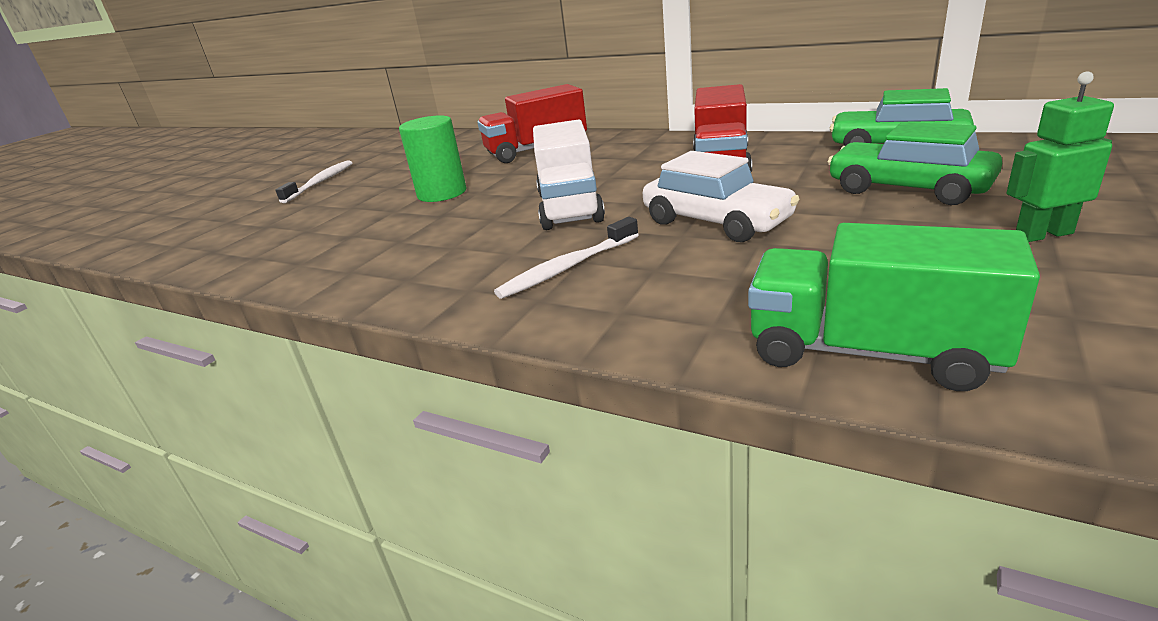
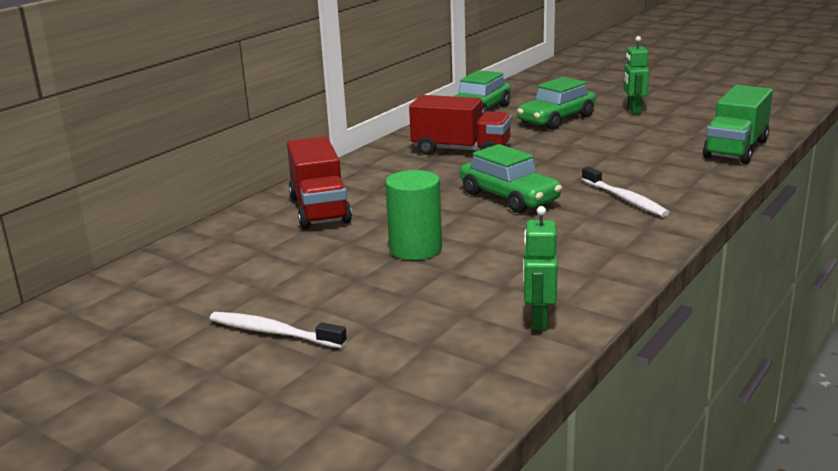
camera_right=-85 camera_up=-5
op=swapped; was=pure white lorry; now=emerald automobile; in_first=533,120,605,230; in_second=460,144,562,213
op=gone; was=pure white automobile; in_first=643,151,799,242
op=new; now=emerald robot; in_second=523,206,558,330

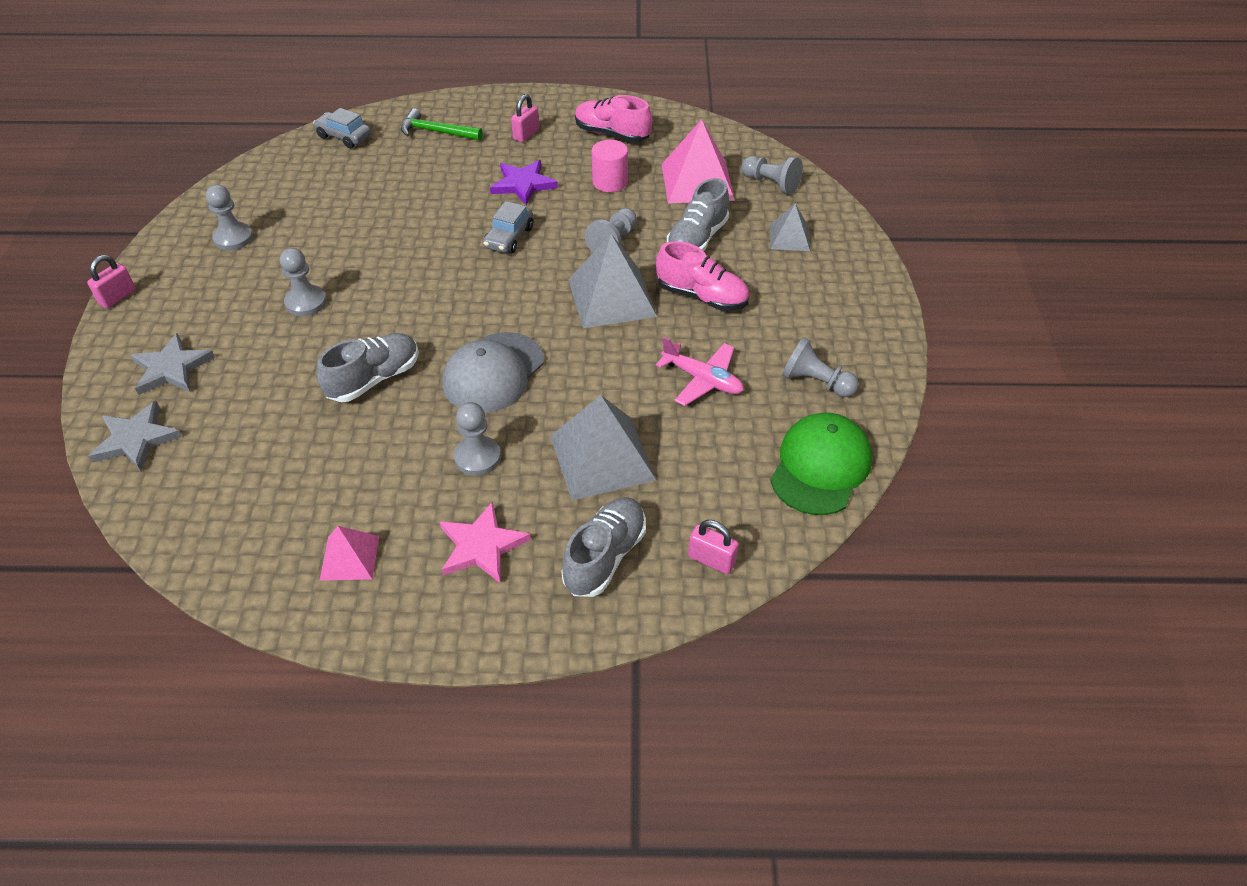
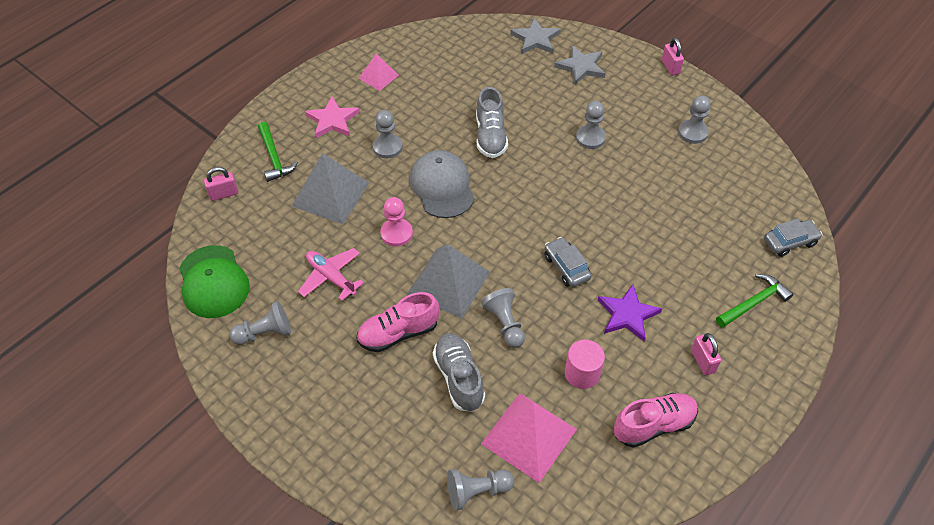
camera_right=130 camera_up=5
op=swapped; was=gray sneaker; now=emerald hammer; in_first=561,497,646,597; in_second=258,122,298,182
op=rotated; was=rosy plane; in_first=656,337,744,406; in_second=298,248,364,301; clockwise=60
op=gone; was=gray pyramid; in_first=770,204,810,251
op=new; now=rosy game pawn; in_second=380,197,413,247

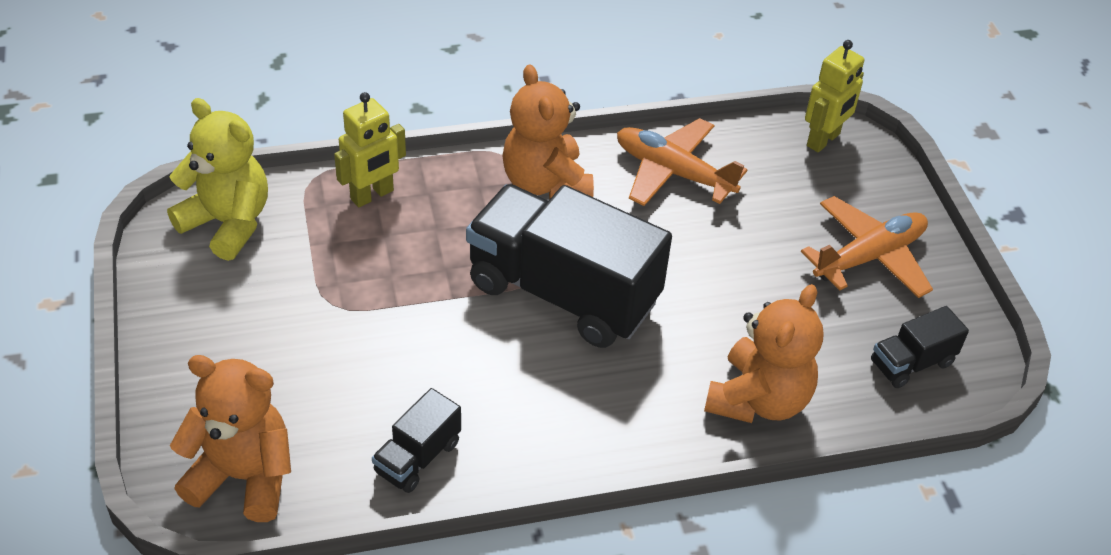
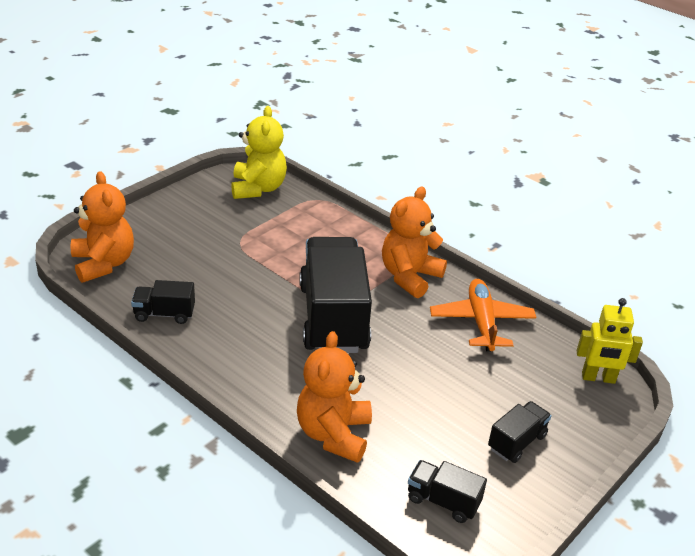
camera_right=55 camera_up=-10
op=gone; was=yellow robot; in_first=334,92,406,207
op=rotated; was=orange-coloured teddy bear; in_first=704,284,824,423; in_second=297,331,372,463; clockwise=105
op=swapped; was=orange-coloured plane; now=ebony lorry; in_first=801,196,933,298; in_second=488,401,552,463

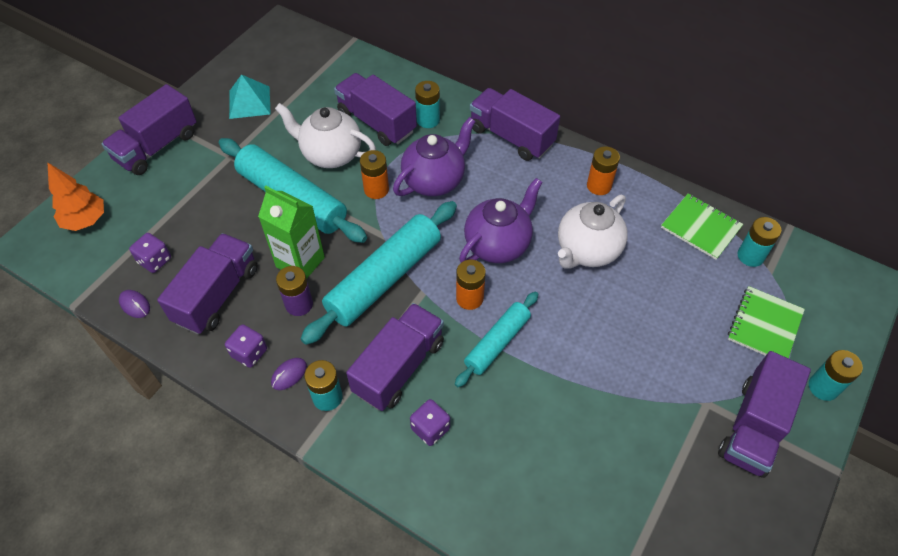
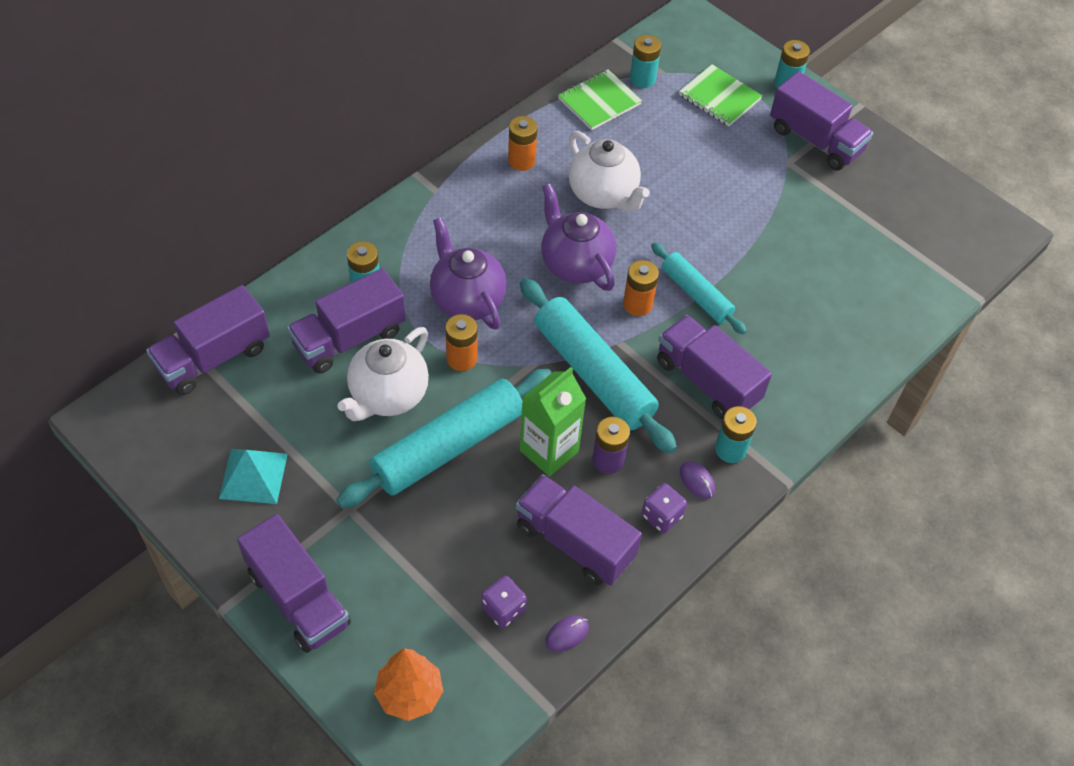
camera_right=-80 camera_up=0
op=gone; was=violet dice; in_first=410,399,450,446
op=shifted; was=violet lorry; in_first=470,88,560,161; in_second=146,285,270,395

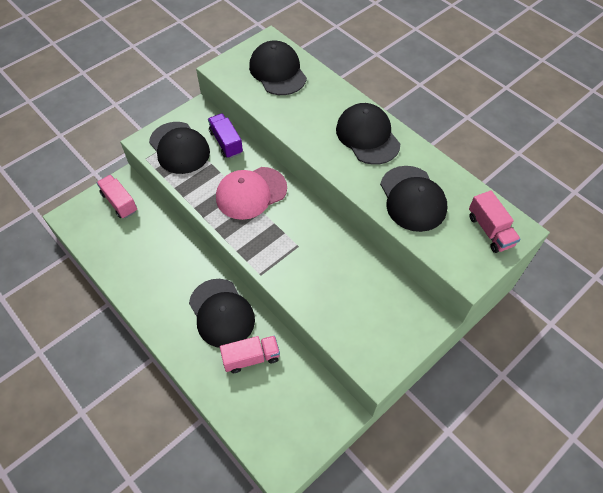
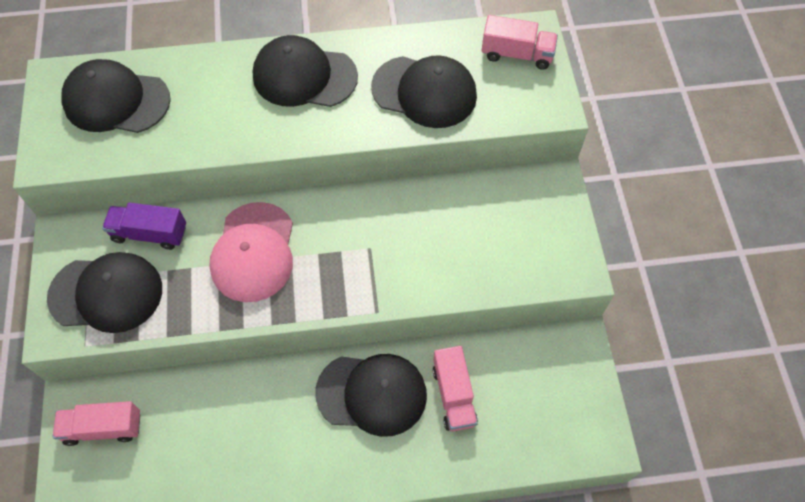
camera_right=-55 camera_up=5
op=rotated; was=rosy lorry; in_first=220,335,280,373; in_second=433,346,478,431; clockwise=150

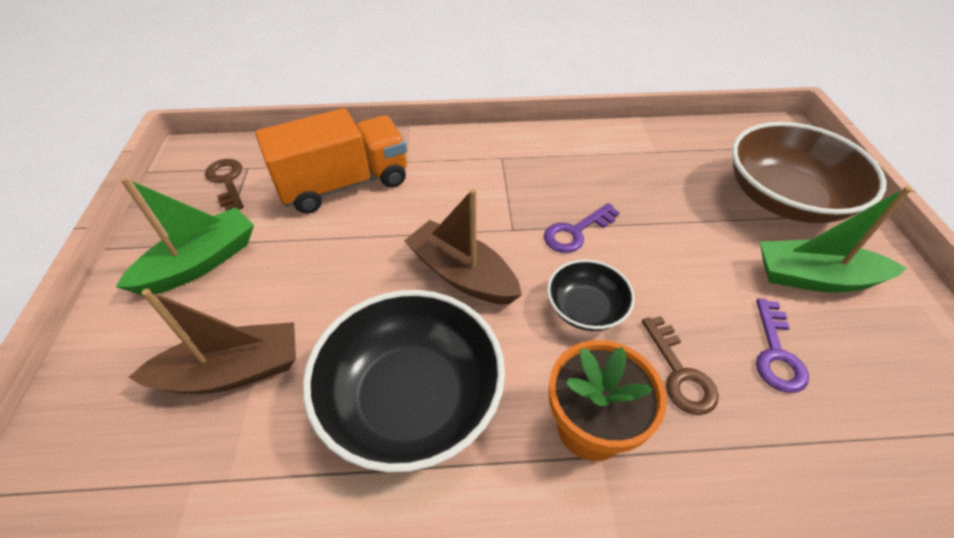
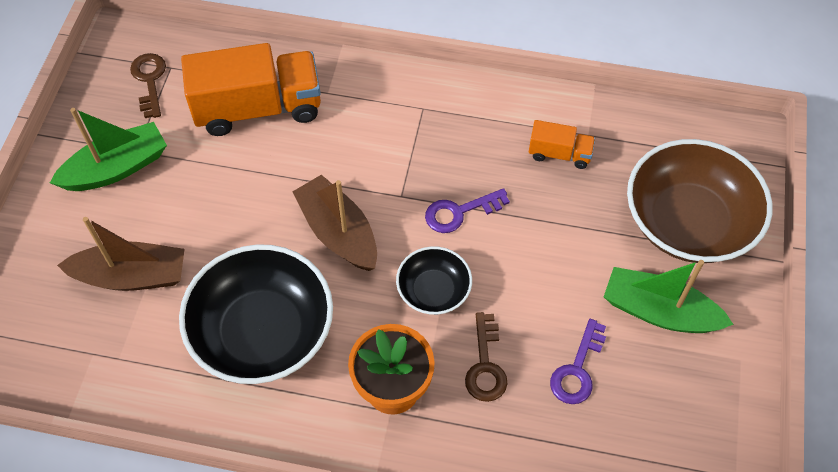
camera_right=15 camera_up=10
op=new; now=orange-coloured lorry; in_second=529,120,595,169

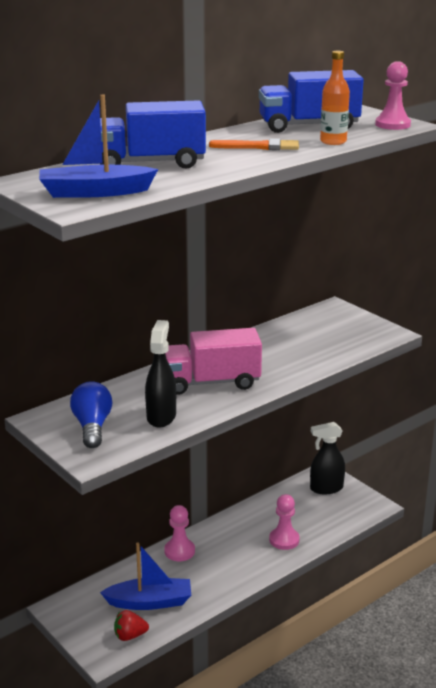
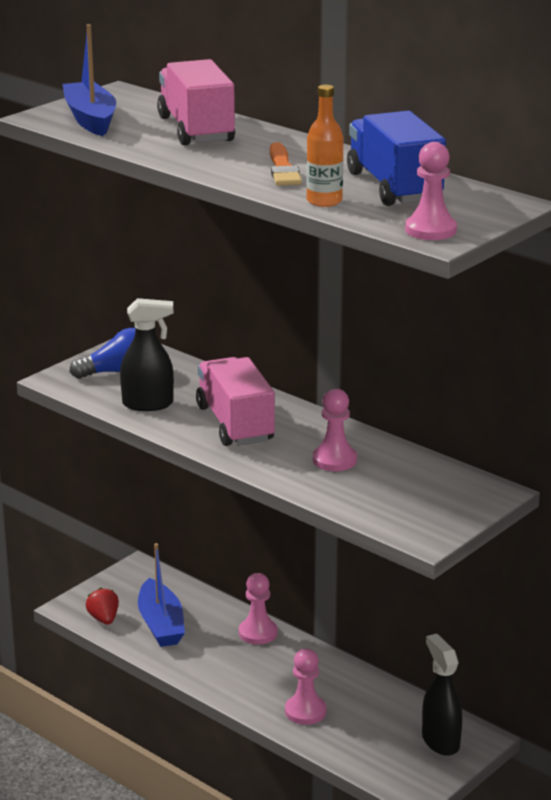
camera_right=80 camera_up=0
op=repainted; was=royal blue lorry; now=rosy lorry; in_first=100,100,206,169; in_second=157,59,235,145
op=new; now=rosy game pawn; in_second=313,388,357,471

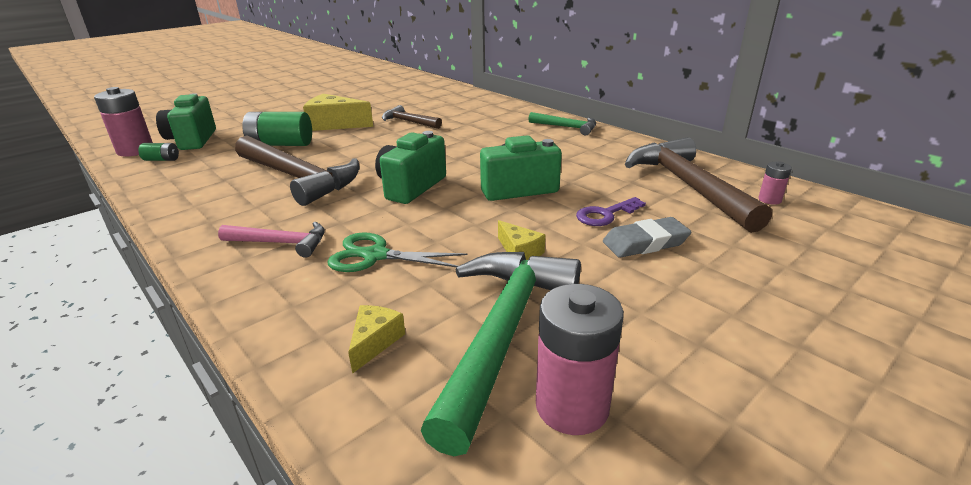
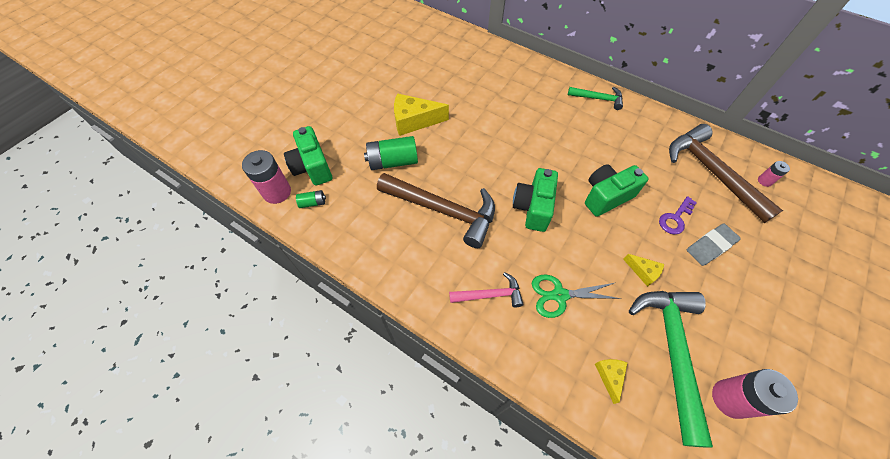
camera_right=-15 camera_up=30
op=gone; was=dark brown hammer; in_first=382,105,442,129

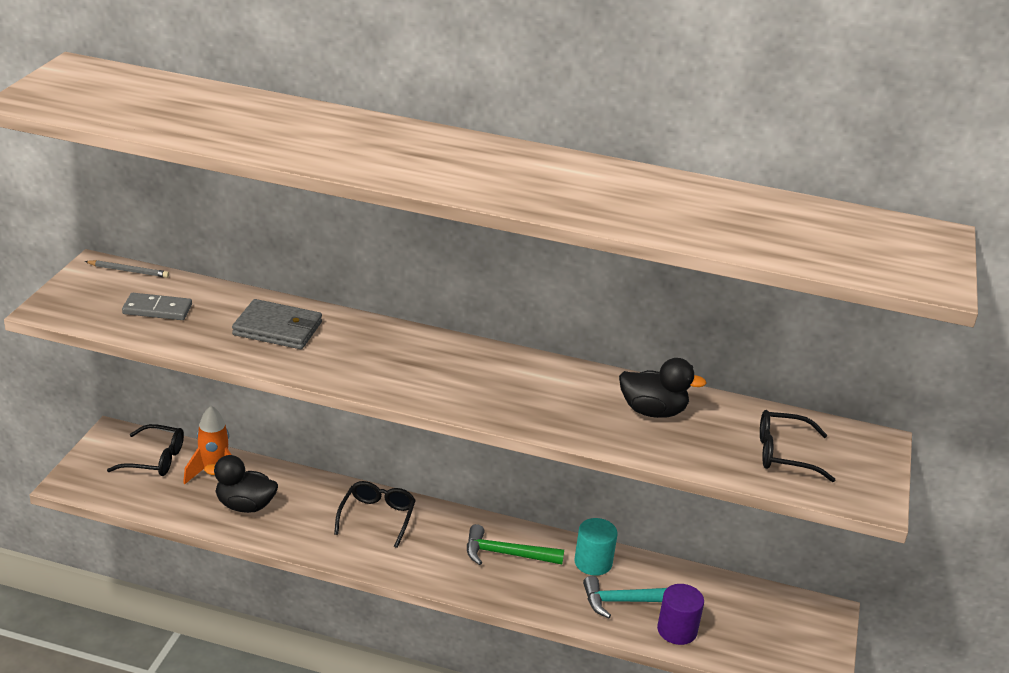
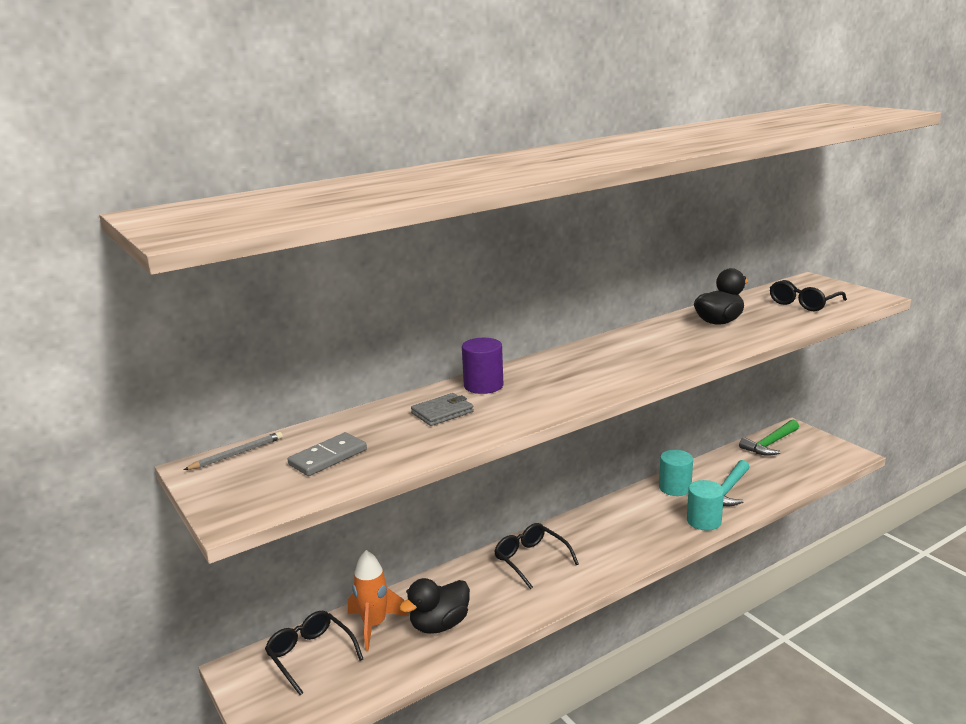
camera_right=-45 camera_up=-10
op=rotated; was=ebony glasses; in_first=107,424,184,476; in_second=265,611,363,695; clockwise=-90
op=scaled; was=gray wallet; in_first=232,299,322,349; in_second=411,393,474,426; ratio=0.66
op=shifted; was=emerald hammer; in_first=467,524,564,565; in_second=739,420,799,456
op=shifted; was=violet solid cylinder; in_first=657,584,704,645; in_second=462,338,504,394
op=new; now=teal solid cylinder; in_second=687,480,724,531

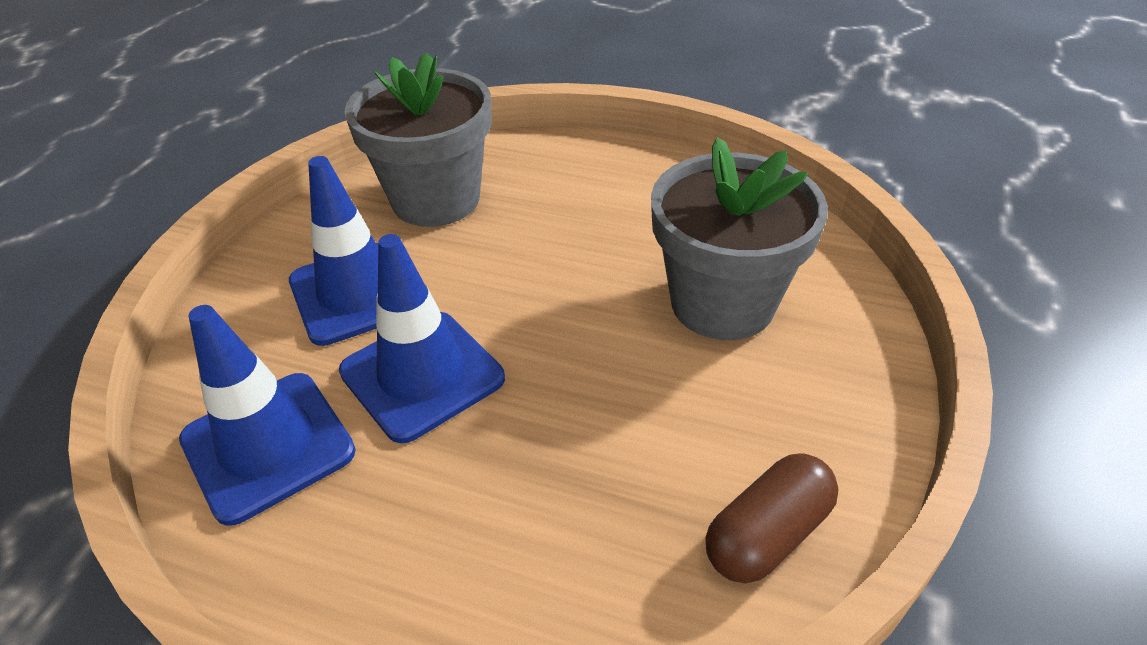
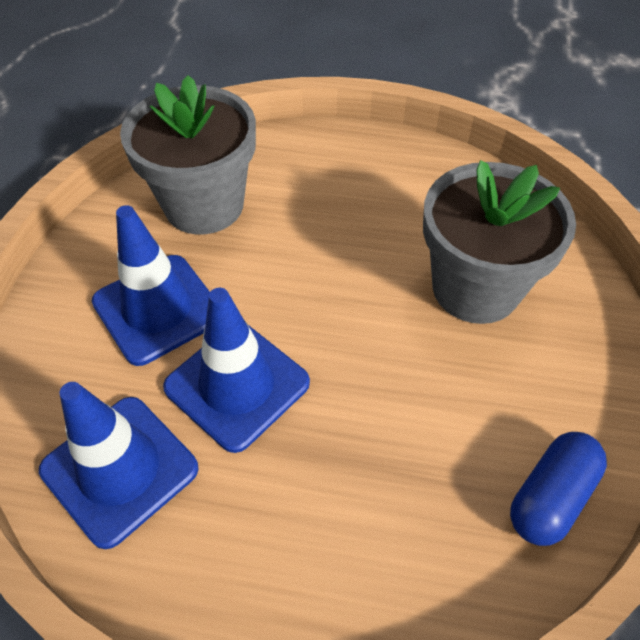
camera_right=-10 camera_up=10
op=repainted; was=dark brown pill; now=royal blue pill; in_first=706,453,839,583; in_second=510,432,607,546

